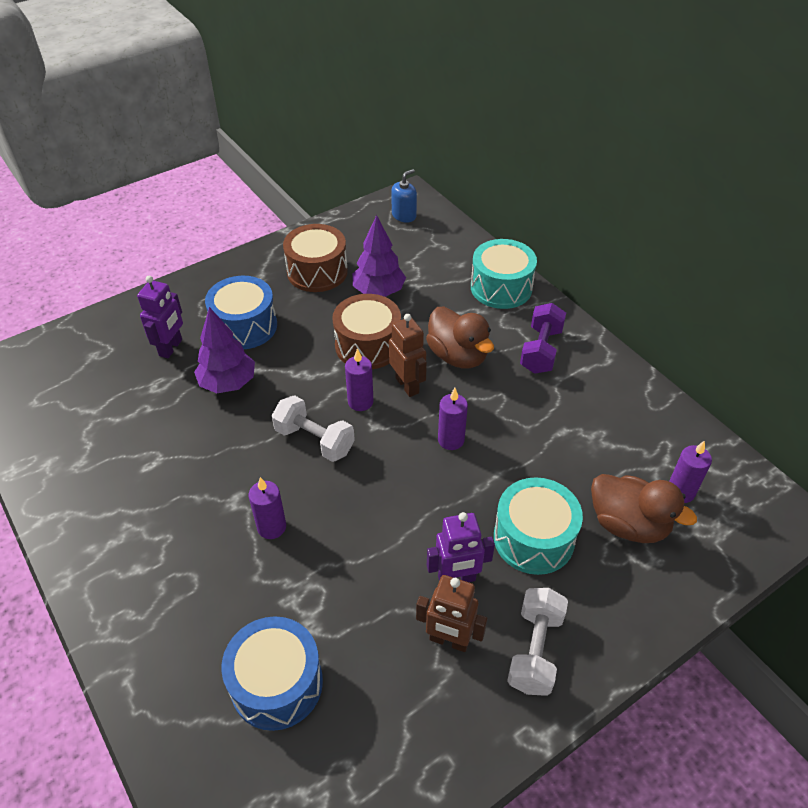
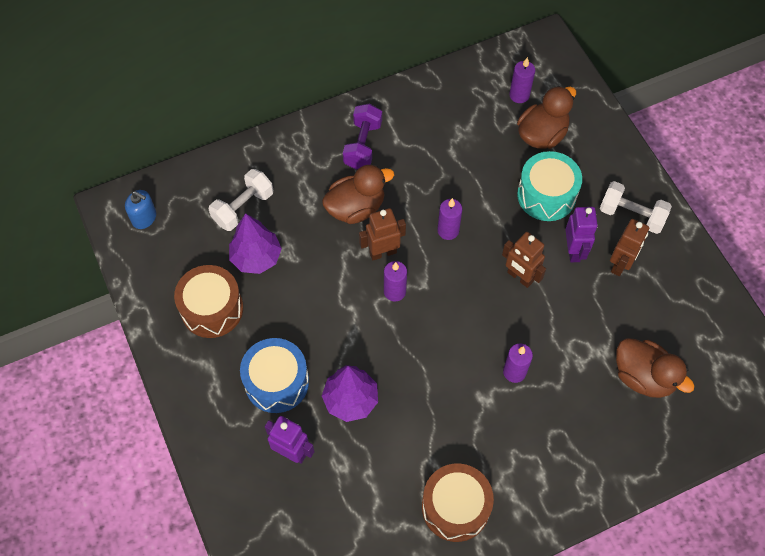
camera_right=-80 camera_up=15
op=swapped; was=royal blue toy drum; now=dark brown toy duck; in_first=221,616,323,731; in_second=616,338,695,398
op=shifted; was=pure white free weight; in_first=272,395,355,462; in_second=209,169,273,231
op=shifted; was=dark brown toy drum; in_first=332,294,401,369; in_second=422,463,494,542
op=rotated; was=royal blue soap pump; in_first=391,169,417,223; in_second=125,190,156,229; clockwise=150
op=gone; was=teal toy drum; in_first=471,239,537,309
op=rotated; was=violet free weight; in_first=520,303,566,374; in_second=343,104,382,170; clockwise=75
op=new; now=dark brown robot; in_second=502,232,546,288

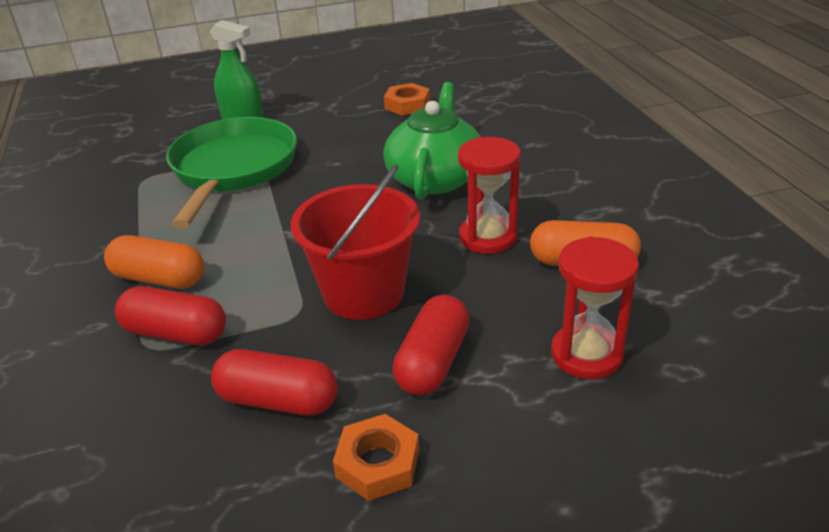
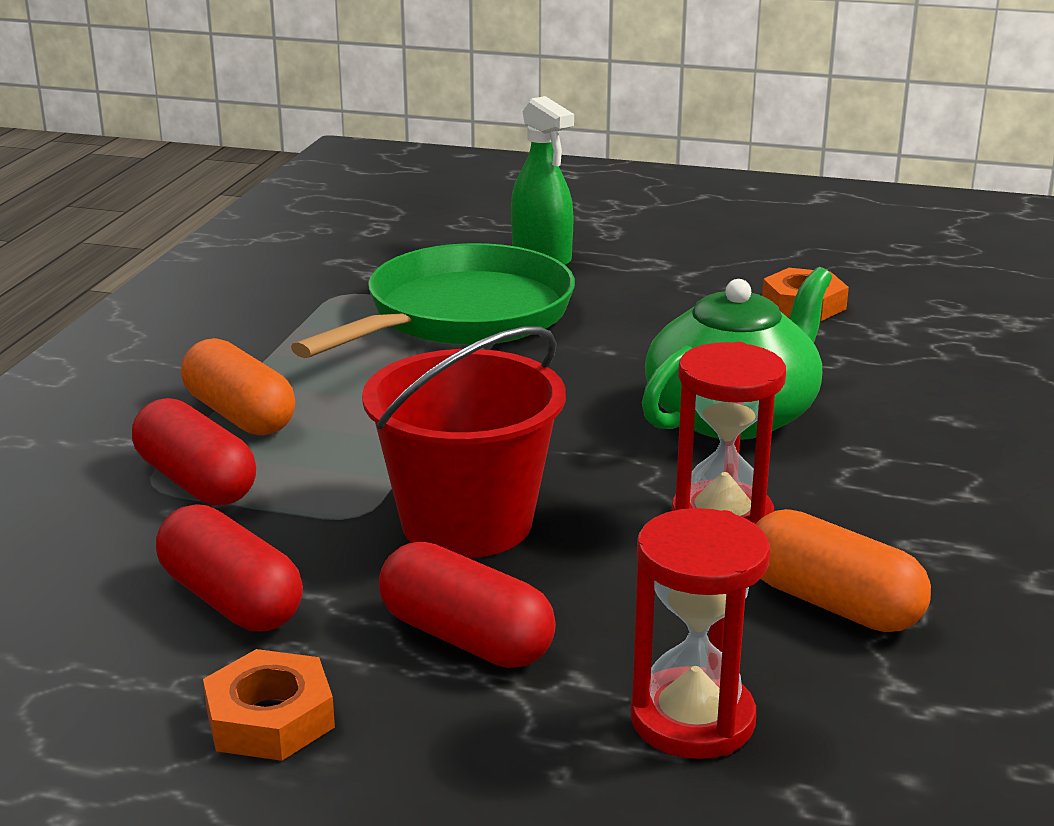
camera_right=30 camera_up=-10
op=rotated; was=scarlet pill; in_first=393,295,470,395; in_second=379,542,556,668; clockwise=75

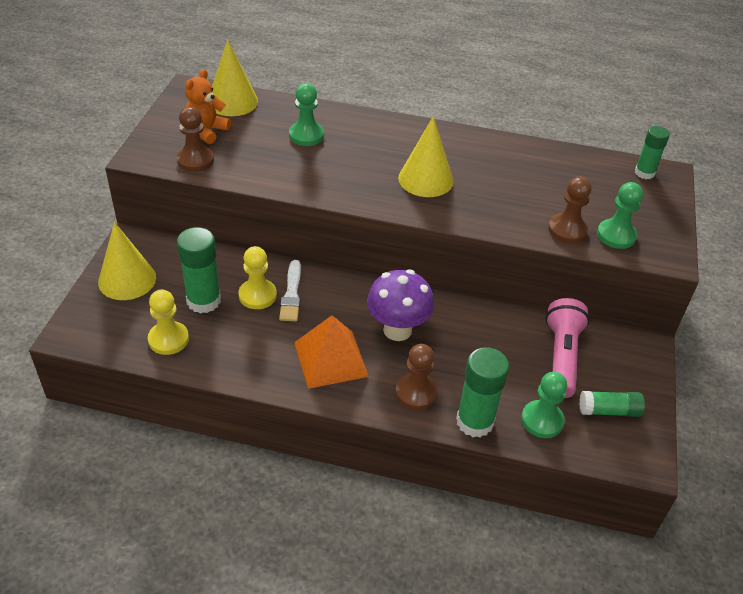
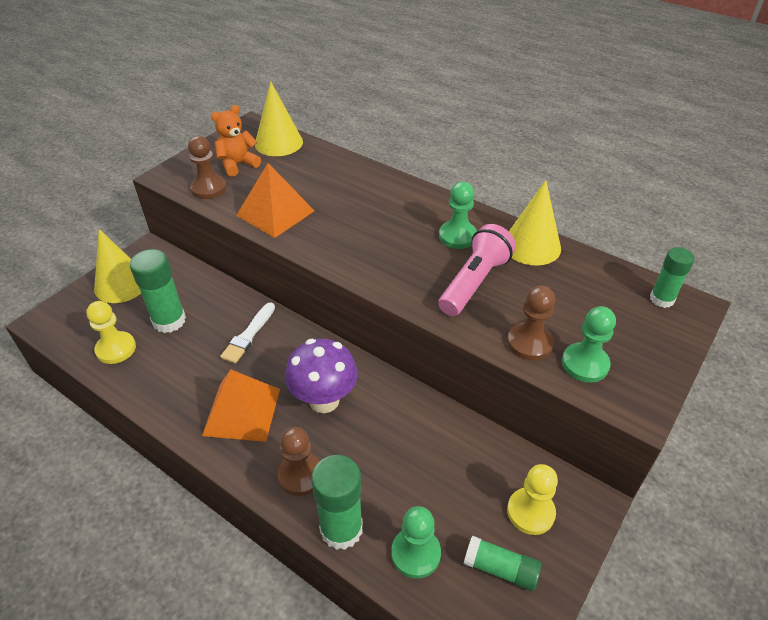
camera_right=25 camera_up=0
op=shifted; was=yellow game pawn; in_first=238,246,277,309; in_second=507,464,558,535
op=shifted; was=emerald game pawn; in_first=289,83,324,146; in_second=439,182,477,249
op=shifted; was=yellow solid cone; in_first=398,116,453,197; in_second=509,180,561,266
op=shifted; was=rosy torch; in_first=545,298,590,398; in_second=438,224,516,316
op=new; now=orange-coloured pyramid; in_second=236,163,314,238

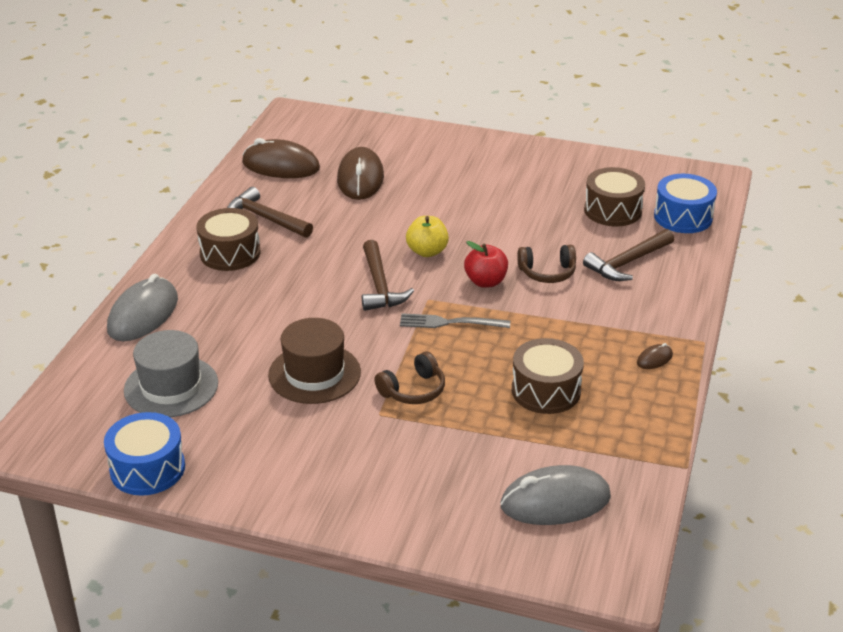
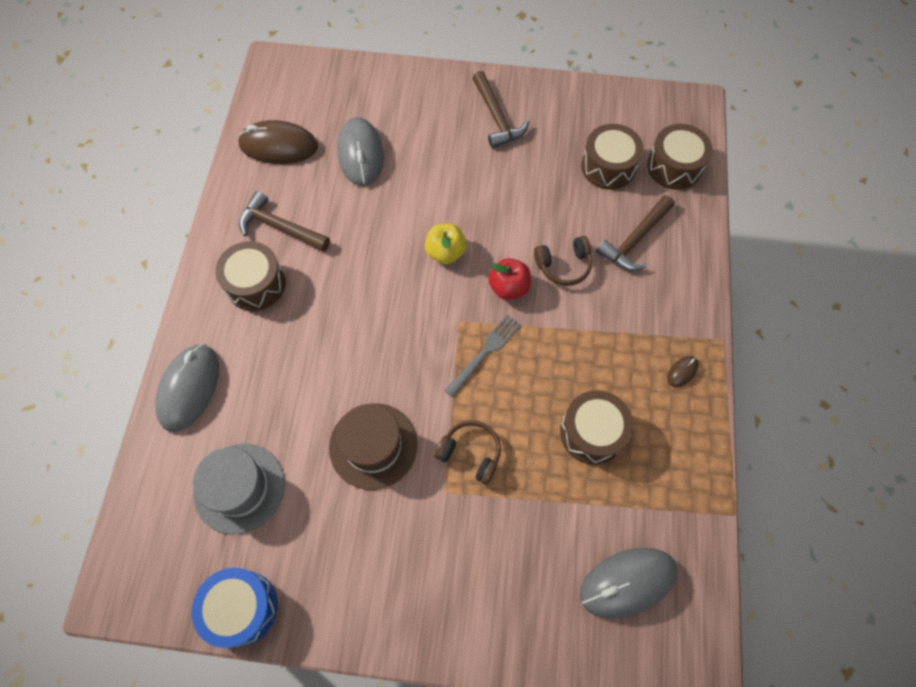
camera_right=-10 camera_up=30
op=repainted; was=dark brown mouse; now=gray mouse; in_first=337,147,384,200; in_second=337,117,384,186
op=shifted; was=dark brown hammer; in_first=362,240,414,311; in_second=472,71,529,148
op=rotated; was=dark brown headphones; in_first=374,351,445,404; in_second=434,420,501,485; clockwise=-105
op=rotated; was=gray fork; in_first=400,313,510,328; in_second=444,314,521,397; clockwise=135
op=repainted; was=royal blue toy drum; now=dark brown toy drum; in_first=654,174,717,233; in_second=647,124,713,190

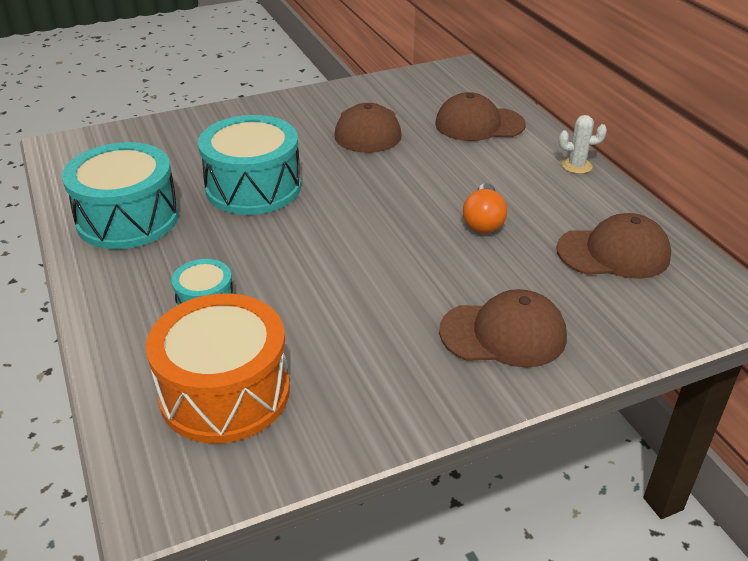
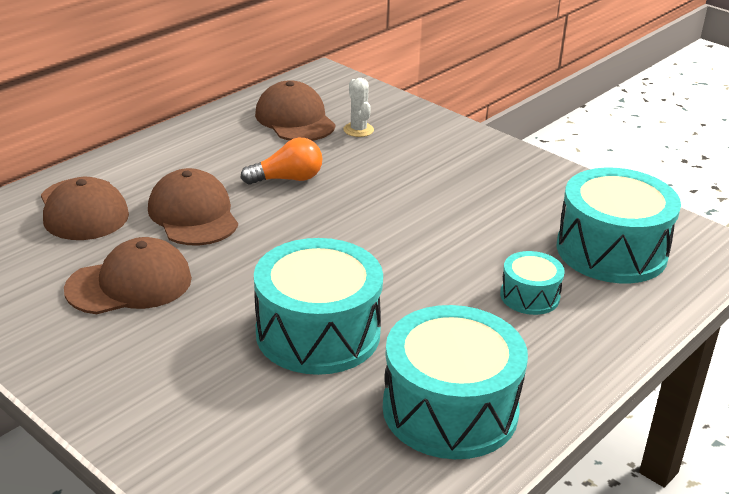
camera_right=-115 camera_up=-5
op=repainted; was=orange-coloured toy drum; now=teal toy drum; in_first=146,294,290,443; in_second=557,168,681,283
op=shifted; was=dark brown baseball cap; in_first=439,289,567,368; in_second=148,168,238,245
op=shifted; was=pure white cactus; in_first=559,115,607,174; in_second=343,78,374,137

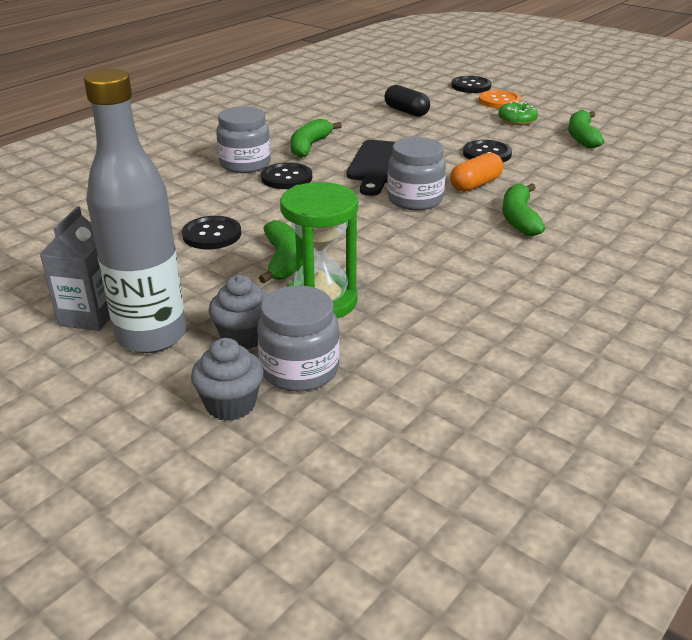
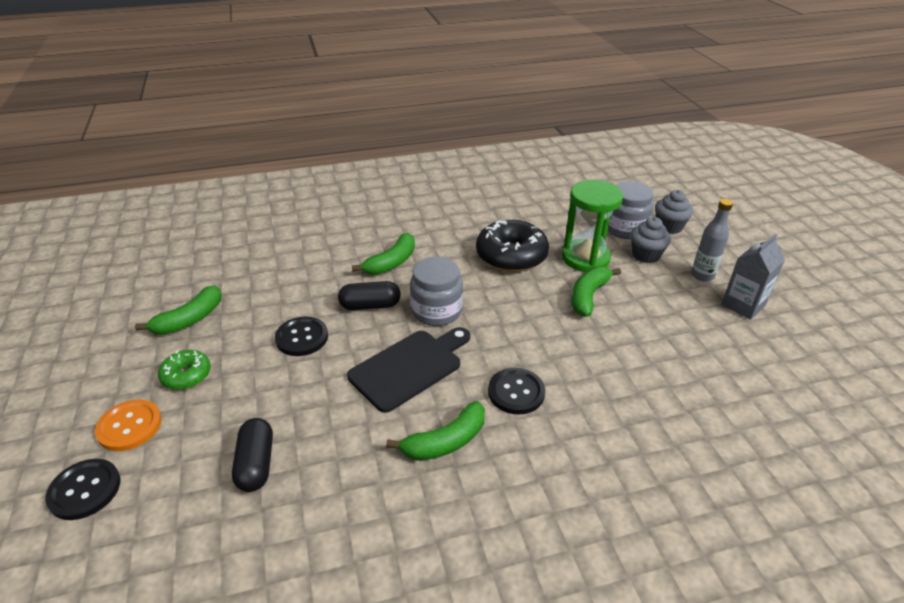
camera_right=-145 camera_up=5
op=scaled; was=gray drink bottle; in_first=84,69,186,353; in_second=691,199,733,282; ratio=0.51
op=gone; was=ebony button; in_first=182,216,241,249
op=gone; was=gray preserve jar; in_first=216,106,271,173
op=repainted; was=orange-coloured pill; now=ebony pill; in_first=450,153,503,192; in_second=338,281,401,310
op=new; now=ebony doughnut; in_second=476,220,549,272

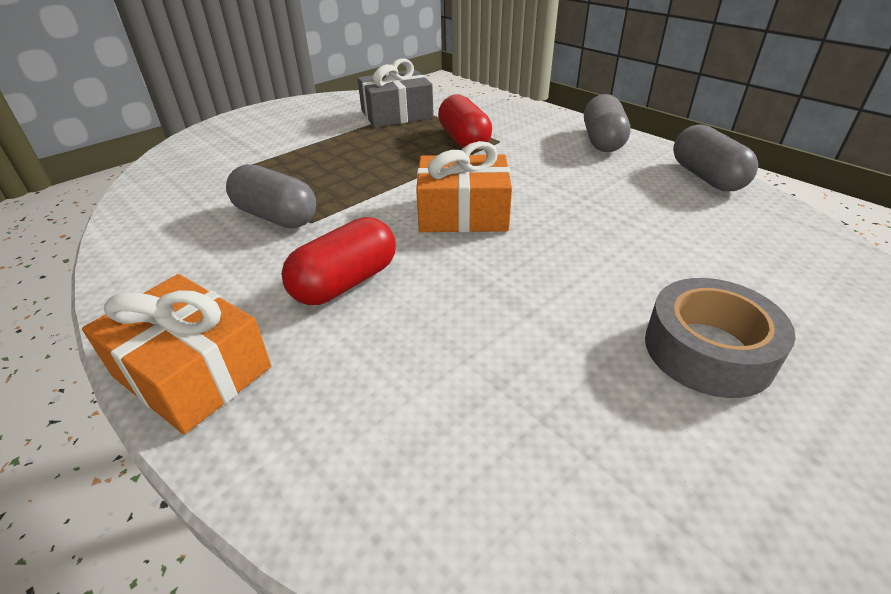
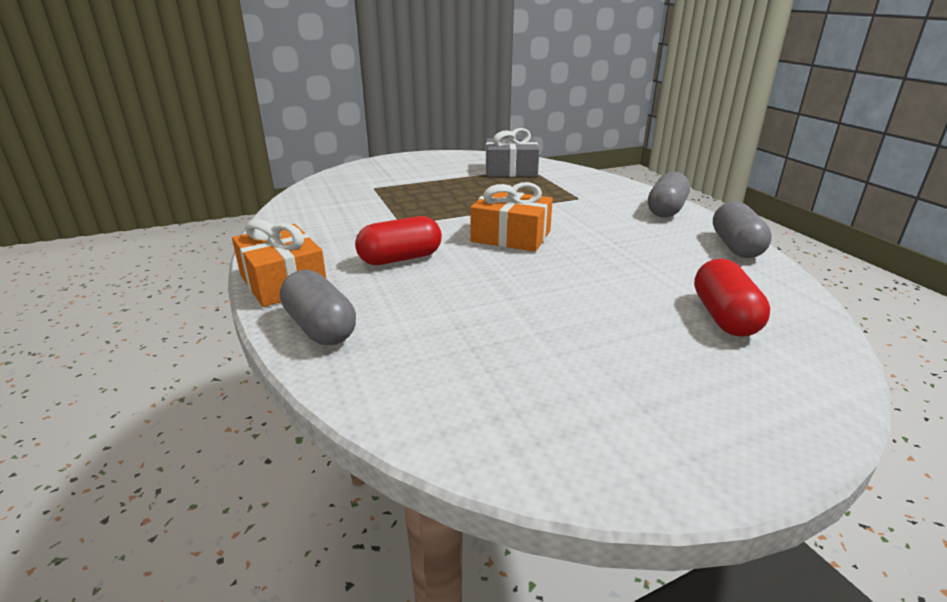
camera_right=20 camera_up=-10
op=shifted; was=gray pill; in_first=226,164,316,228; in_second=280,269,356,345
op=shifted; was=scarlet pill; in_first=438,94,492,150; in_second=694,259,770,337
op=gone; was=gray tape; in_first=645,278,796,398

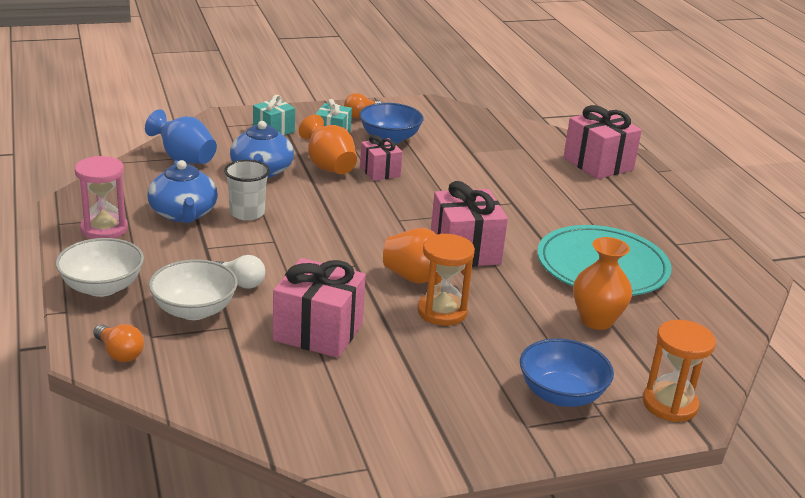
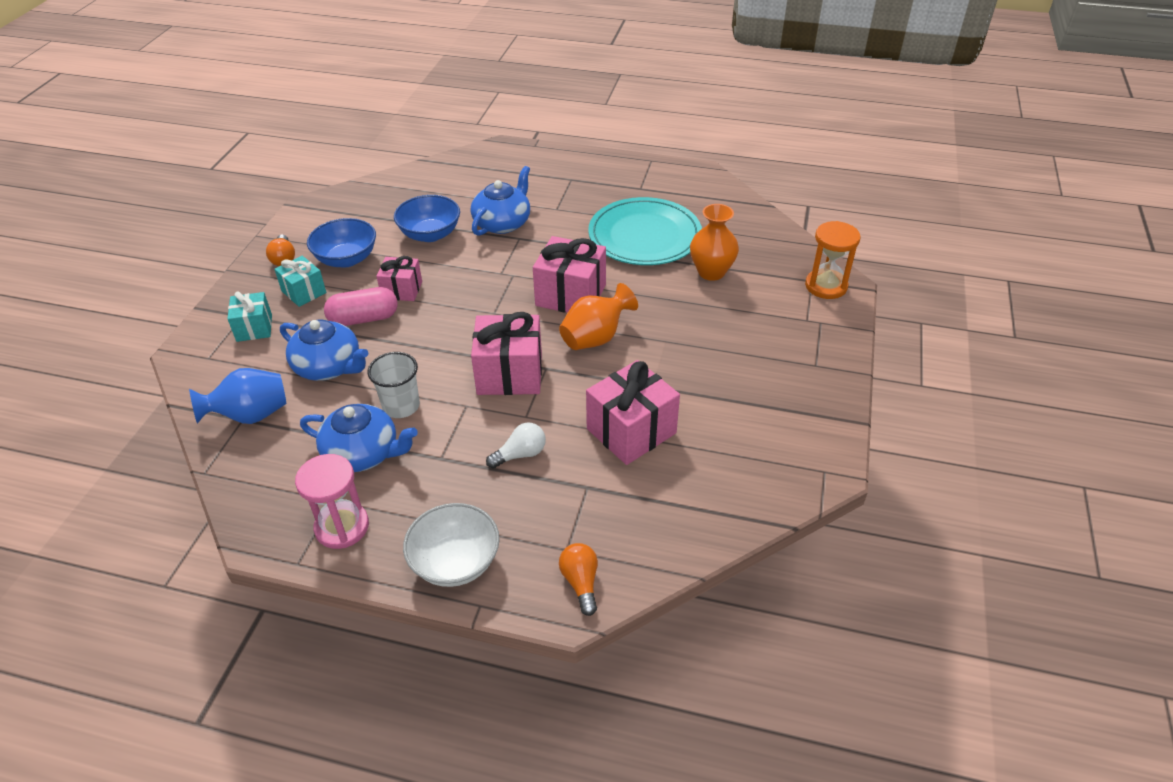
camera_right=-55 camera_up=15
op=rotated; was=orange-coloured lightbulb; in_first=93,324,144,362; in_second=559,543,598,616; clockwise=-90
op=gone; was=pure white deep dish; in_first=149,259,238,320
op=swapped; was=orange-coloured vase; now=rosy pill; in_first=299,115,357,174; in_second=324,287,398,326
op=gone; was=orange-coloured sand timer; in_first=418,233,475,326
op=shifted; was=royal blue deep dish; in_first=520,338,614,407; in_second=394,195,460,242
op=shifted; was=rosy present; in_first=563,105,642,179; in_second=471,312,542,395
op=new; now=royal blue tea pot; in_second=471,166,530,236

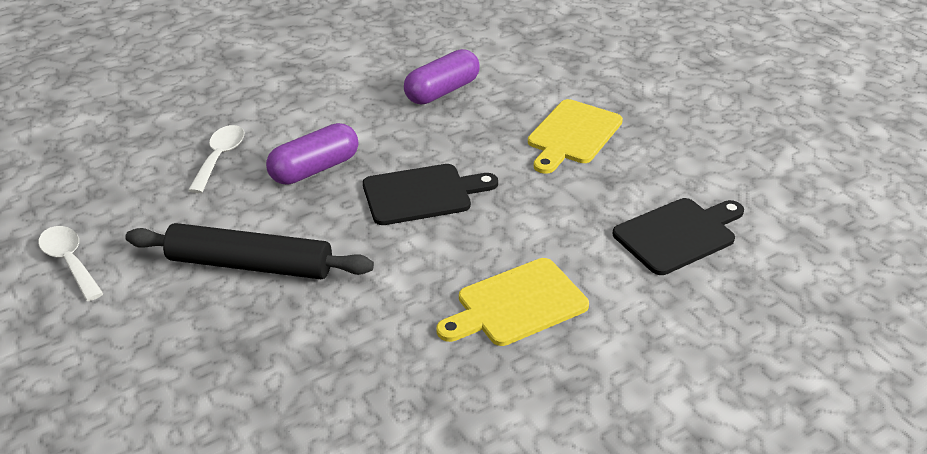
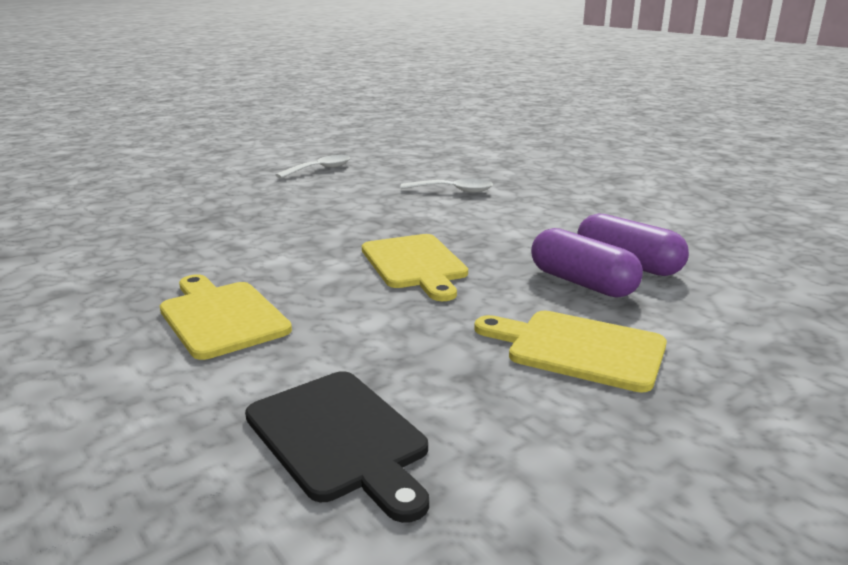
camera_right=85 camera_up=-15
op=gone; was=ebony pastry roller; in_first=125,223,374,279
op=shifted; was=violet pill; in_first=266,123,358,185; in_second=531,228,643,298
op=repainted; was=ebony chopping board; now=yellow chopping board; in_first=363,164,498,225; in_second=362,234,468,301

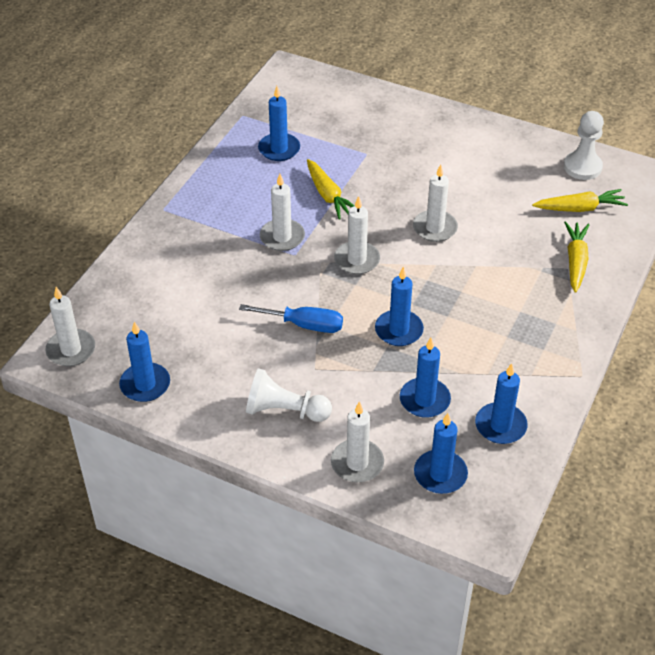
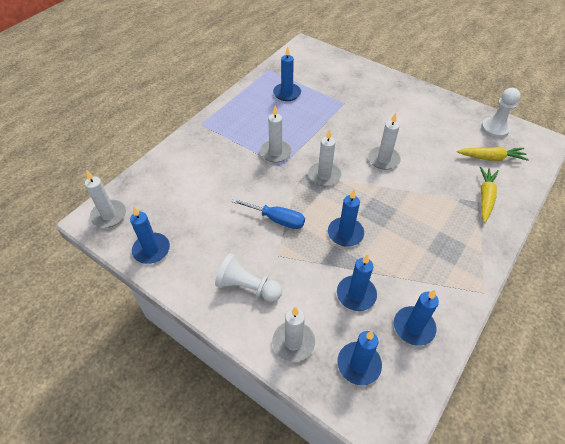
camera_right=10 camera_up=5
op=gone; was=yellow root vegetable; in_first=307,159,354,220

